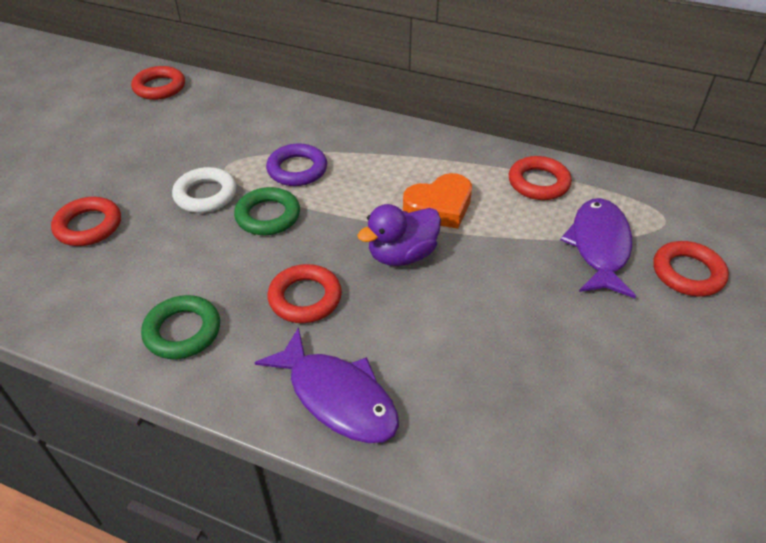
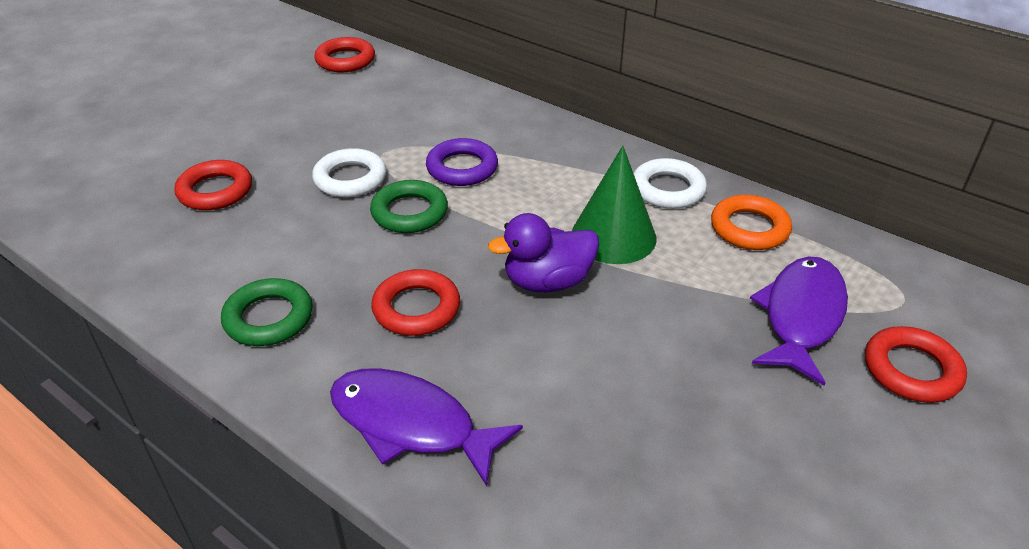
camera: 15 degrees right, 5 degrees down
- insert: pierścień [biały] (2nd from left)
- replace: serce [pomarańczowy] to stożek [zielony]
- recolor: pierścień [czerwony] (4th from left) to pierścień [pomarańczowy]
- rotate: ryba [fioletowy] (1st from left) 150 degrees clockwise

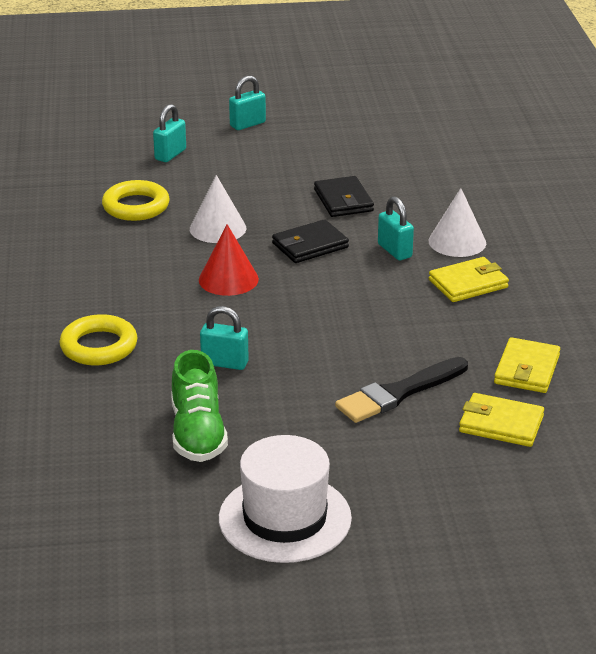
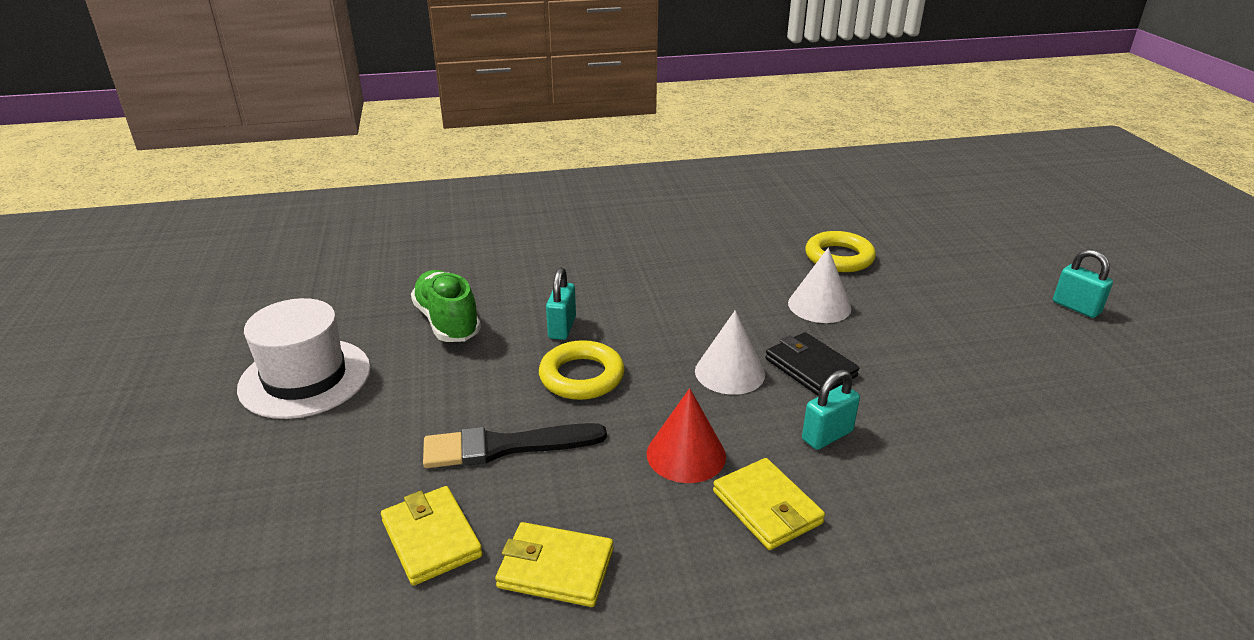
camera: 85 degrees right, 0 degrees up
- delete: kłódka [turkusowy] (1st from left)
- delete: portfel [czarny] (2nd from left)
- move: pierścień [żółty] (1st from left)
- move: stożek [czerwony]
- move: stożek [biały] (2nd from left in the first image) to stożek [biały] (1st from left)
- rotate: but [zielony] 75 degrees clockwise
- rotate: pędzel [czarny] 60 degrees counterclockwise
- rotate: portfel [żółty] (2nd from left in the first image) 45 degrees counterclockwise

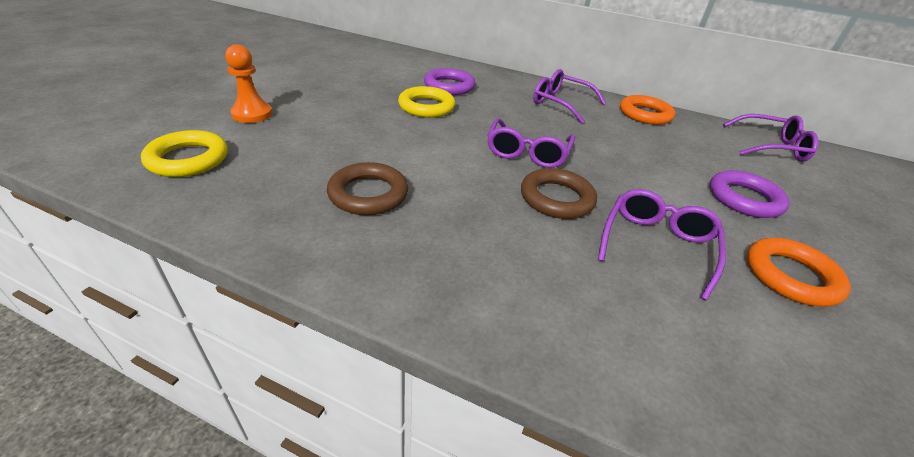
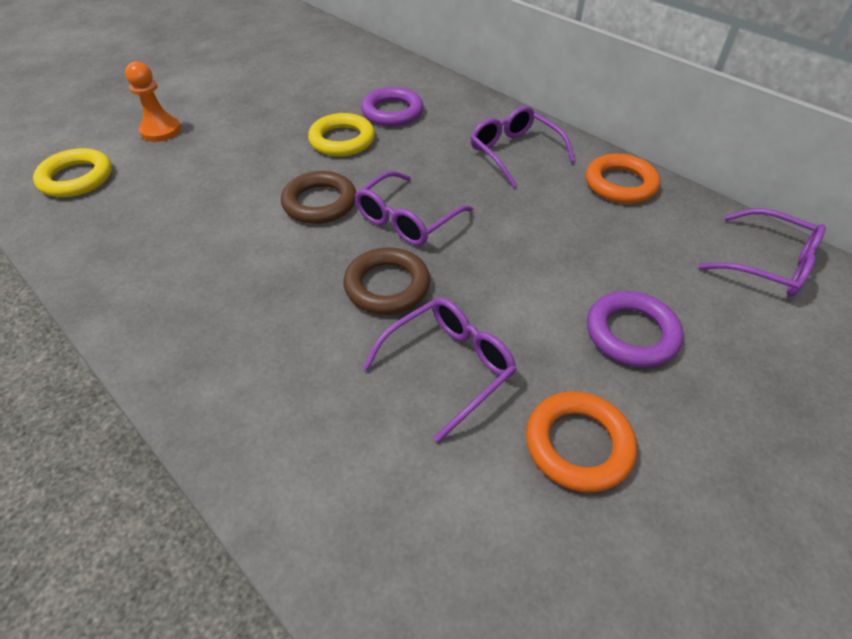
camera: 25 degrees right, 10 degrees up
- move: pierścień [brązowy] (1st from left)

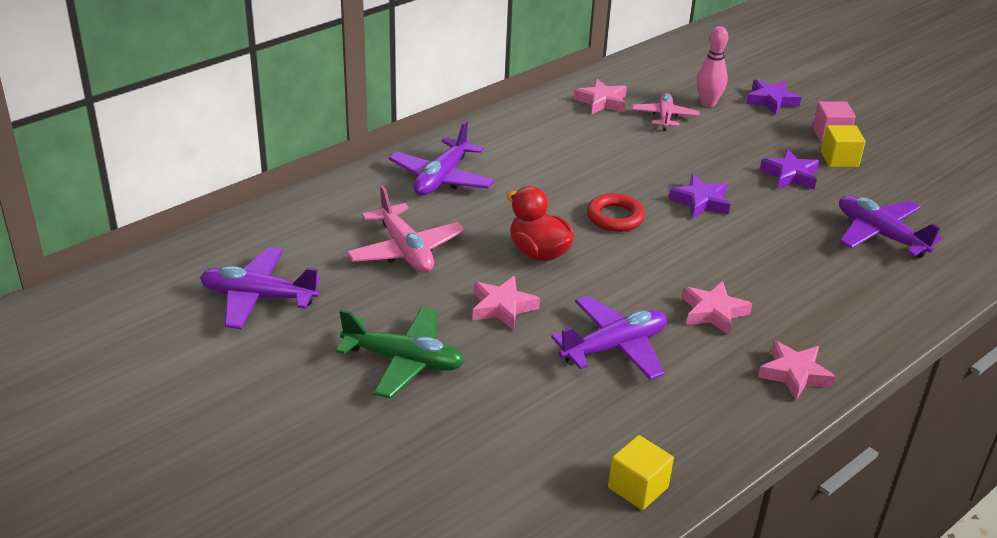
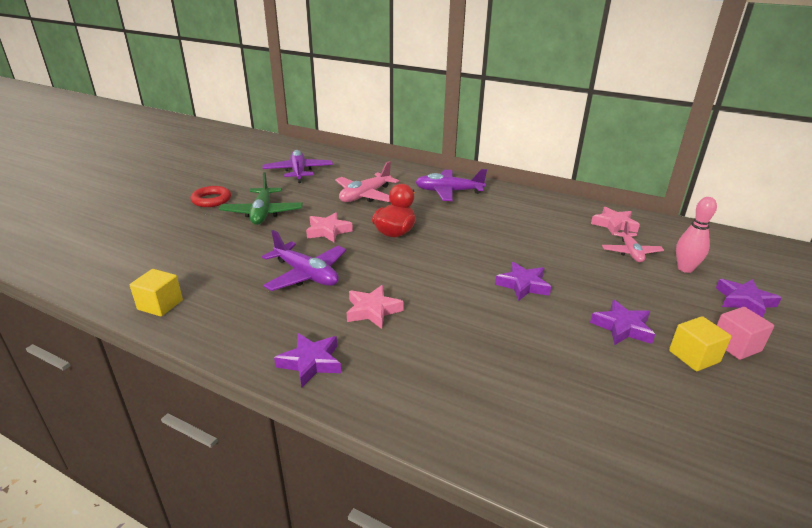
camera: 70 degrees right, 5 degrees down
- delete: samolot [fioletowy] (4th from left)
- move: pierścień [czerwony]
- recolor: gwiazda [różowy] (4th from left) to gwiazda [fioletowy] (1st from left)
- rotate: samolot [różowy] (2nd from left) 105 degrees clockwise

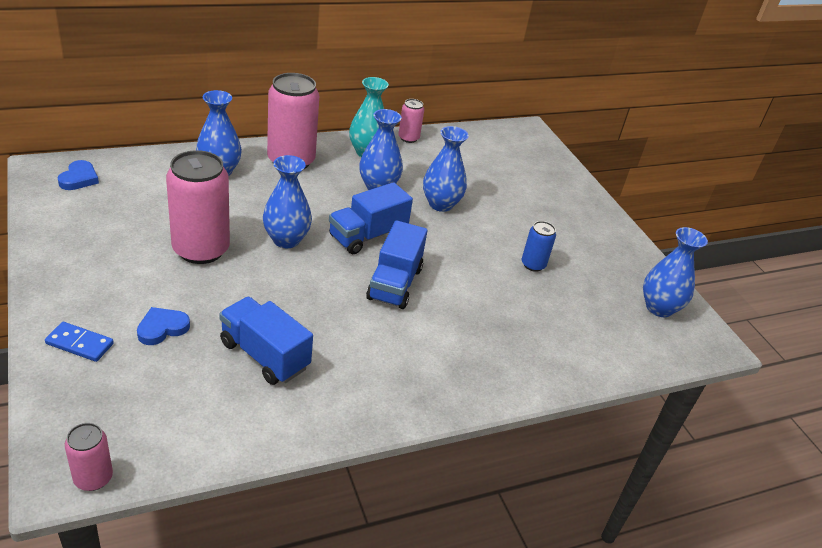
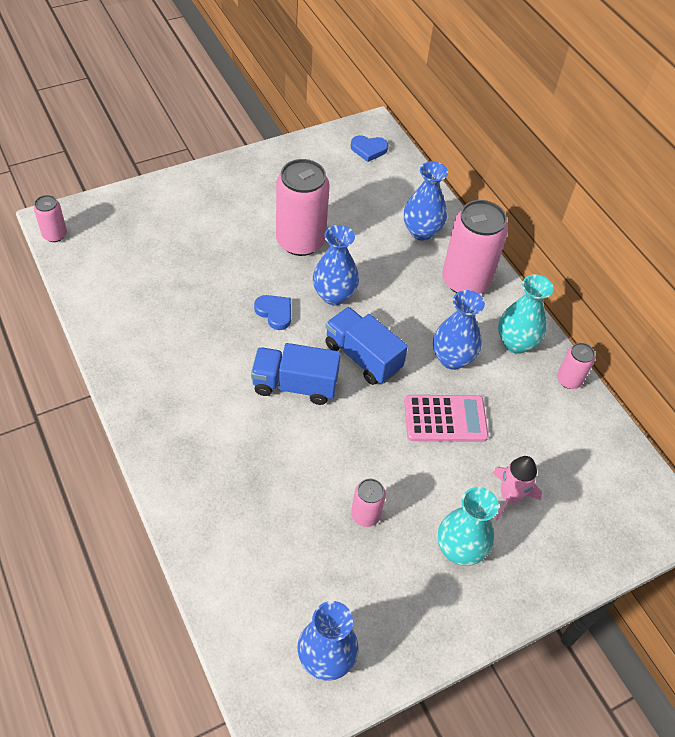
camera: 85 degrees right, 15 degrees up
- delete: kostka domina [niebieski]
- delete: ciężarówka [niebieski] (1st from left)
- insert: wazon [turkusowy] (1st from left)
- insert: rakieta [różowy]
- move: serce [niebieski] (2nd from left in the first image) to serce [niebieski] (1st from left)
- replace: wazon [niebieski] (4th from left) to kalkulator [różowy]
- recolor: puszka [niebieski] to puszka [różowy] (3rd from left)

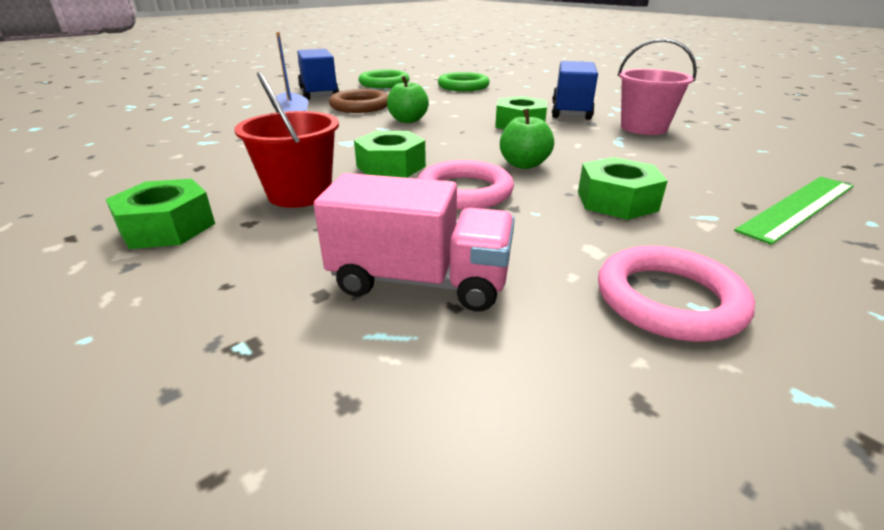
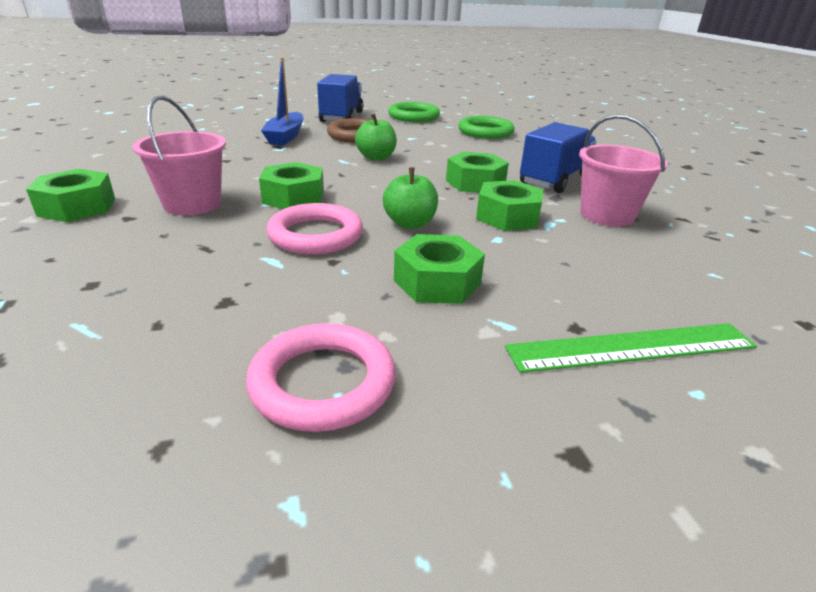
camera: 25 degrees right, 0 degrees up
- delete: ciężarówka [różowy]
- insert: nakrętka [zielony] (5th from left)
- recolor: wiadro [czerwony] to wiadro [różowy] (1st from left)

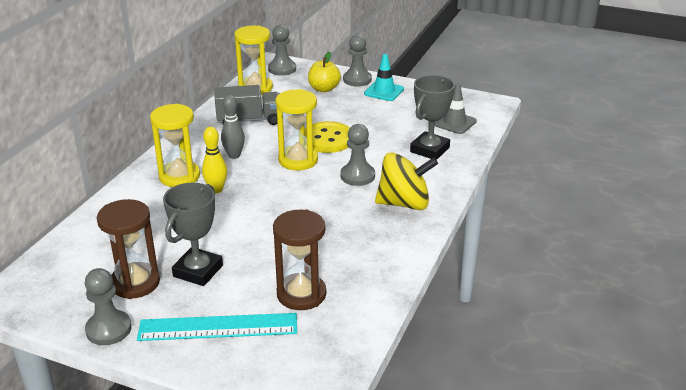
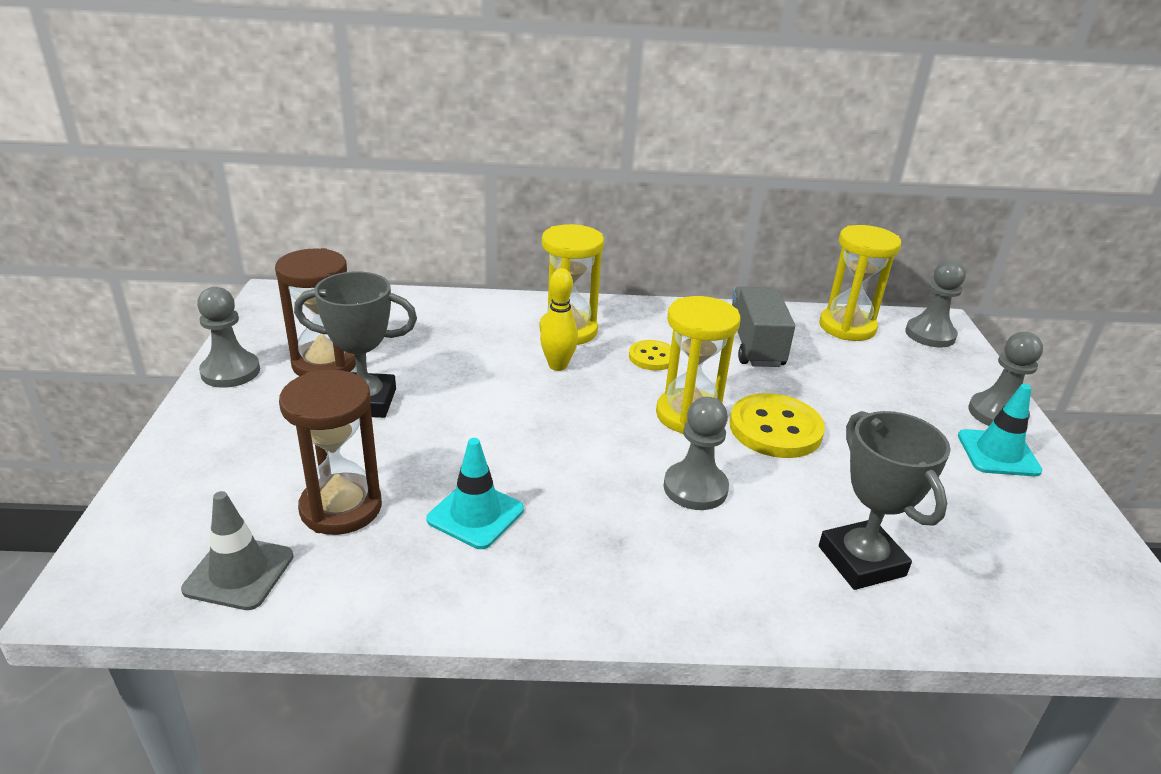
camera: 65 degrees right, 0 degrees up
- delete: linijka [turkusowy]
- delete: jabłko [żółty]
- delete: bączek [żółty]
- insert: pachołek [turkusowy] (1st from left)
- move: pachołek [szary]
- replace: kręgiel [szary] to guzik [żółty] (1st from left)
- rotate: ciężarówka [szary] 150 degrees counterclockwise
- rotate: puchar [szary] (2nd from left) 60 degrees clockwise

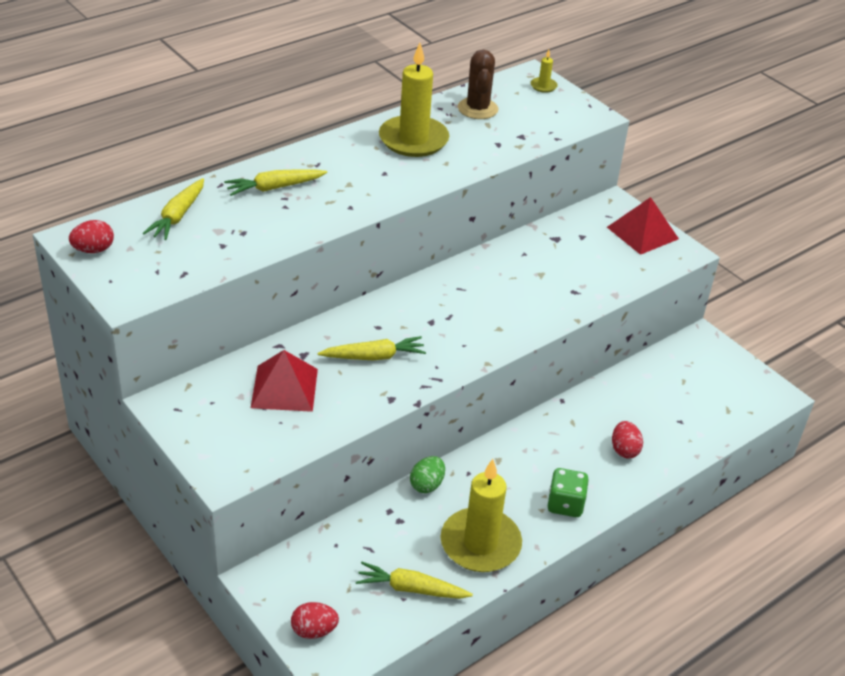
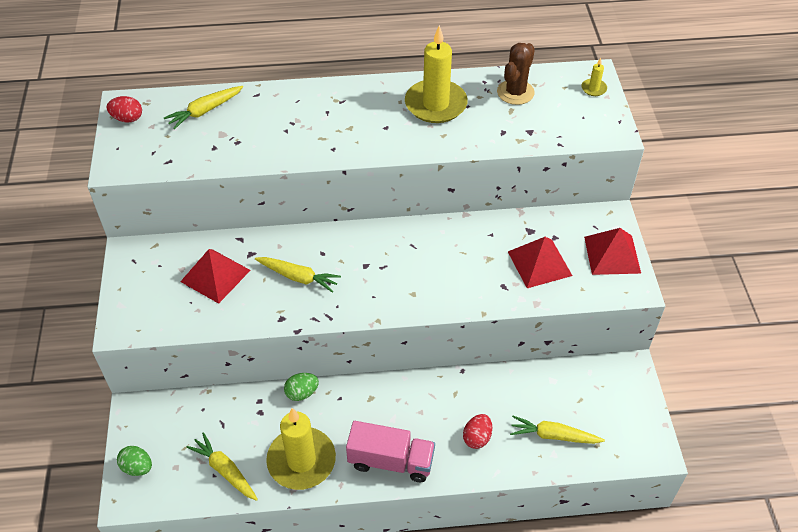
camera: 35 degrees right, 10 degrees up
- insert: piramida [czerwony] (2nd from left)
- move: marchewka [żółty] (2nd from left in the first image) to marchewka [żółty] (4th from left)
- replace: kostka do gry [zielony] to ciężarówka [różowy]
- recolor: jajko [czerwony] (2nd from left) to jajko [zielony] (1st from left)

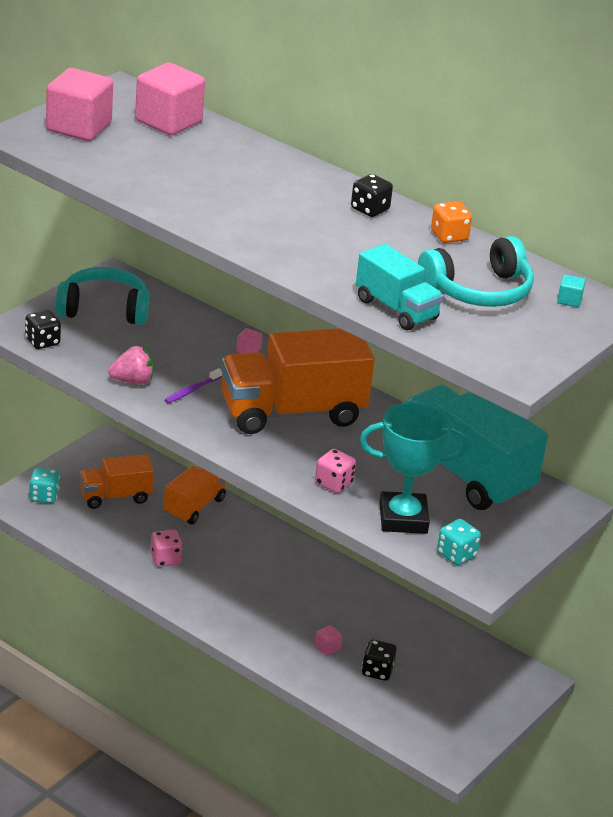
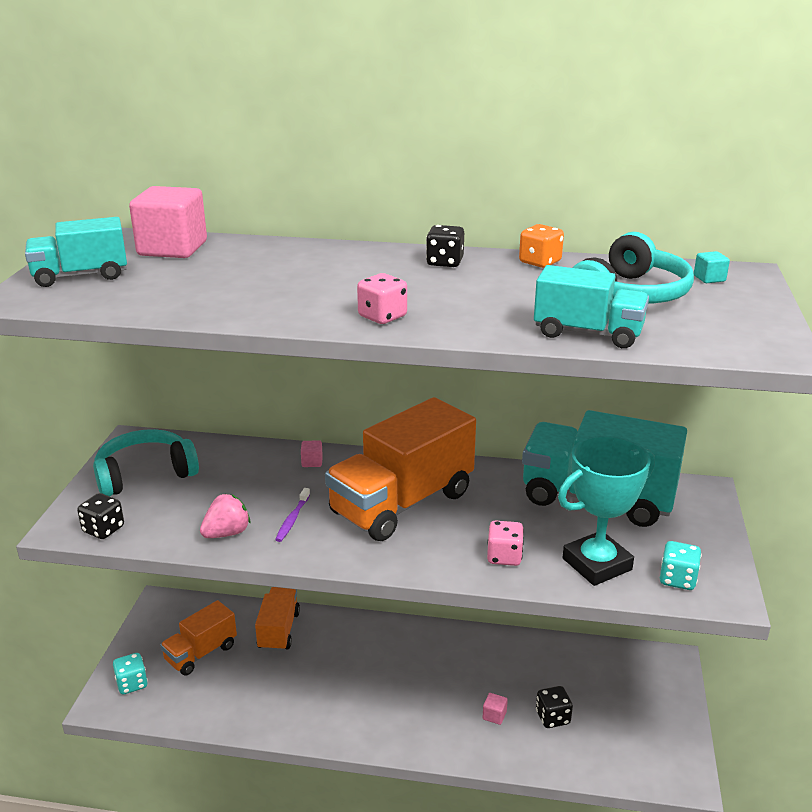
camera: 25 degrees left, 5 degrees down
- move: kostka do gry [różowy] (1st from left)
- replace: sześcian [różowy] (1st from left) to ciężarówka [turkusowy] (1st from left)

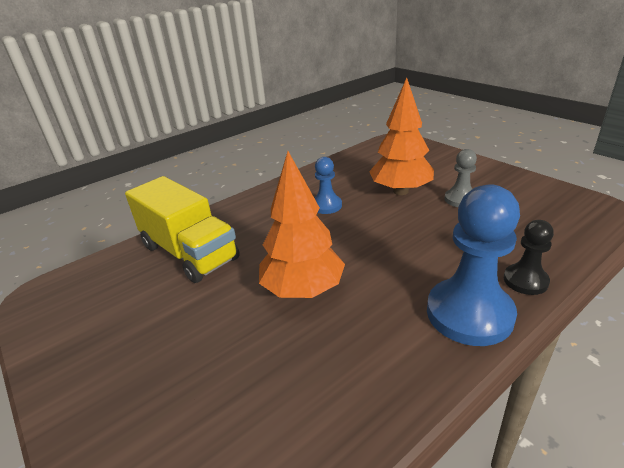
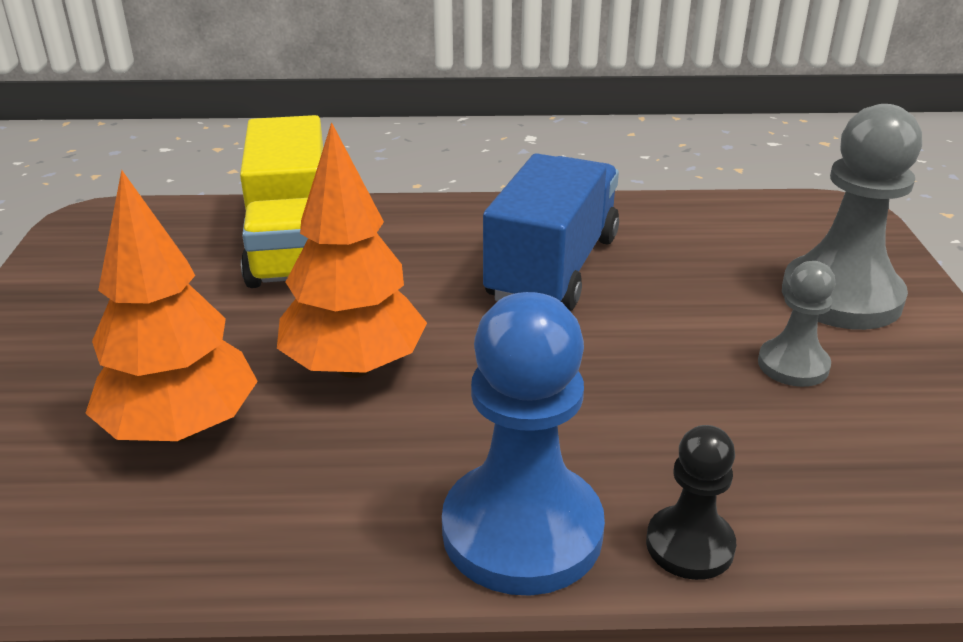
camera: 35 degrees right, 0 degrees up
- insert: pionek [szary] (2nd from left)
- move: drzewko [pomarańczowy] (2nd from left in the first image) to drzewko [pomarańczowy] (1st from left)
- replace: pionek [niebieski] (1st from left) to ciężarówka [niebieski]

